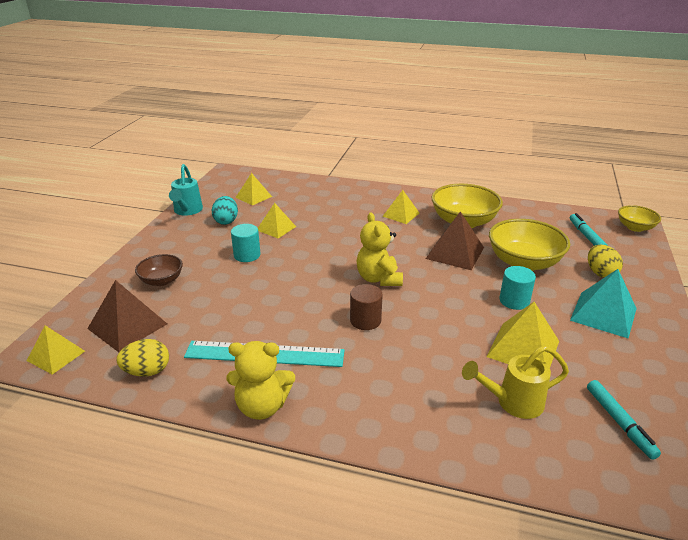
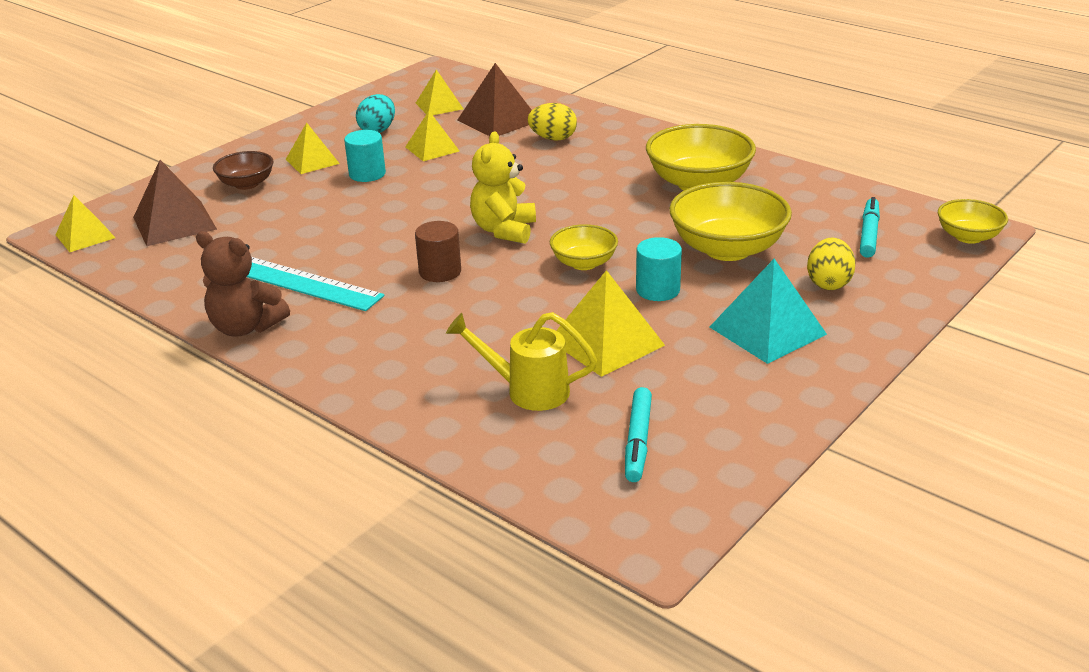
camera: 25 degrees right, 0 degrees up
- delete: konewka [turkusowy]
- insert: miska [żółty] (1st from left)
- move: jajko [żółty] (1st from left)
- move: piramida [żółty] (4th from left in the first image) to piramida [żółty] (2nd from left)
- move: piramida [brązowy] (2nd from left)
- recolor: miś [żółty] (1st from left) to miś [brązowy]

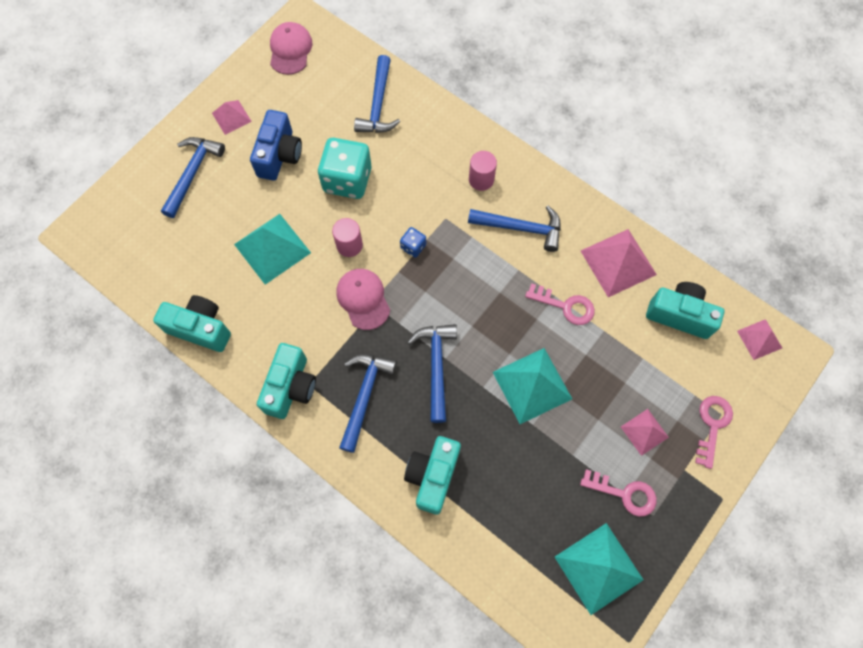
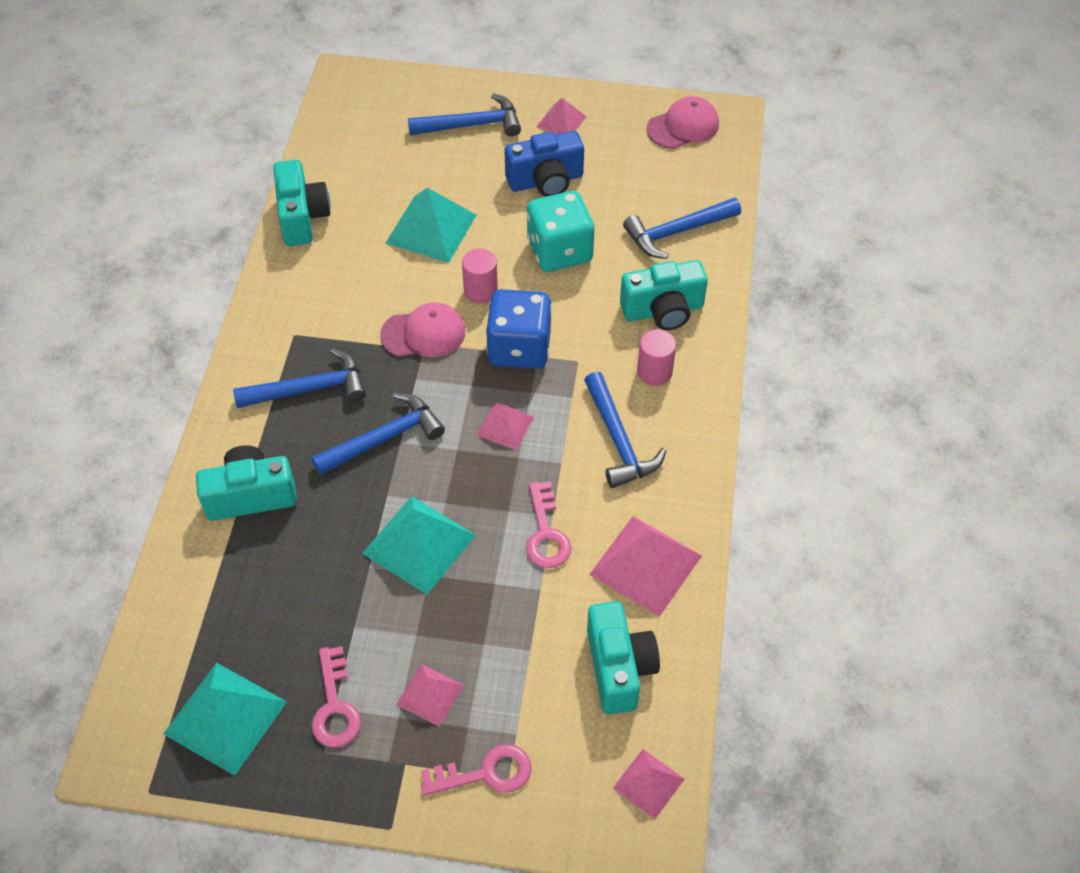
camera: 60 degrees right, 15 degrees down
- insert: piramida [różowy] (2nd from left)
- move: aparat fotograficzny [turkusowy] (2nd from left in the first image) to aparat fotograficzny [turkusowy] (4th from left)
- rotate: czapka [różowy] (2nd from left in the first image) 45 degrees clockwise
- resize: kostka do gry [niebieski] x2.17

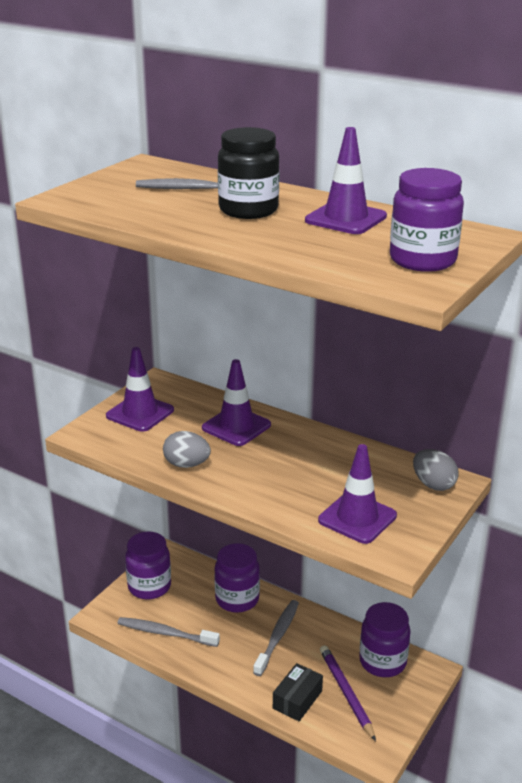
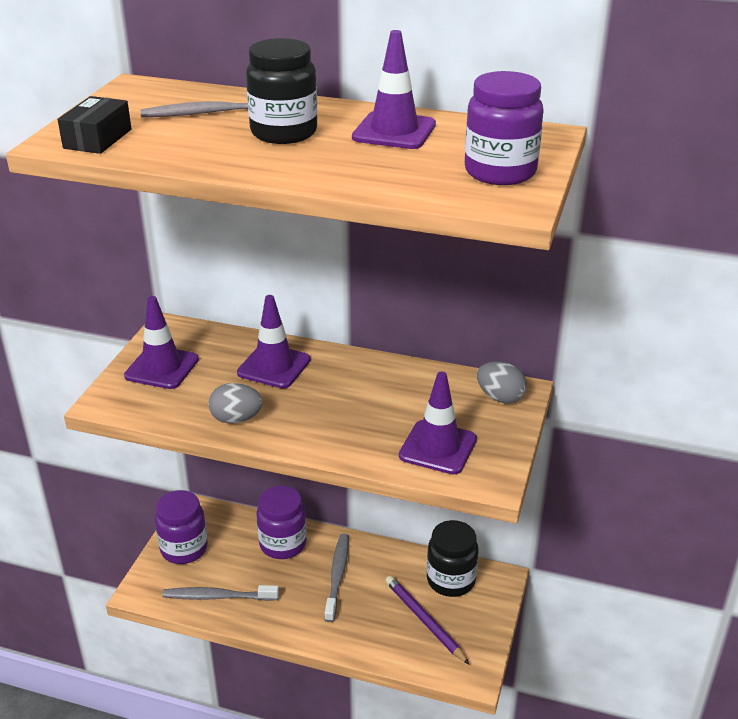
camera: 15 degrees left, 5 degrees up
- move: pudełko [czarny]
- recolor: słoik [fioletowy] (3rd from left) to słoik [czarny] (2nd from left)

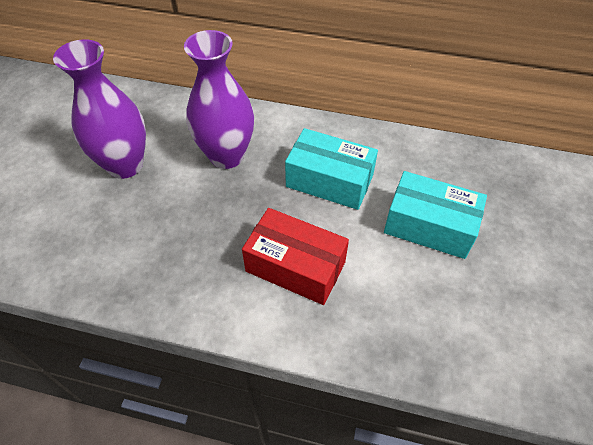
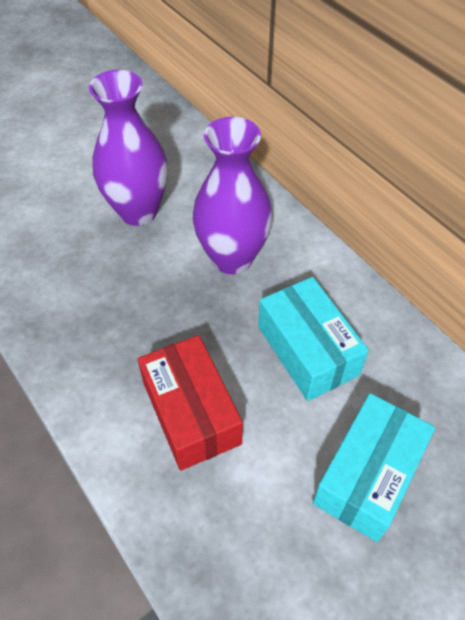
camera: 40 degrees right, 0 degrees up
- rotate: pudełko [turkusowy] (2nd from left) 60 degrees clockwise

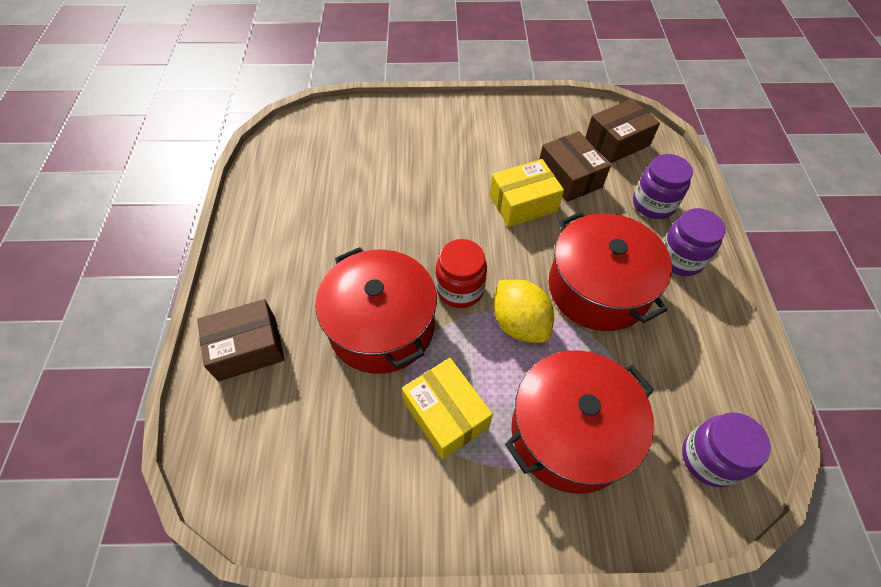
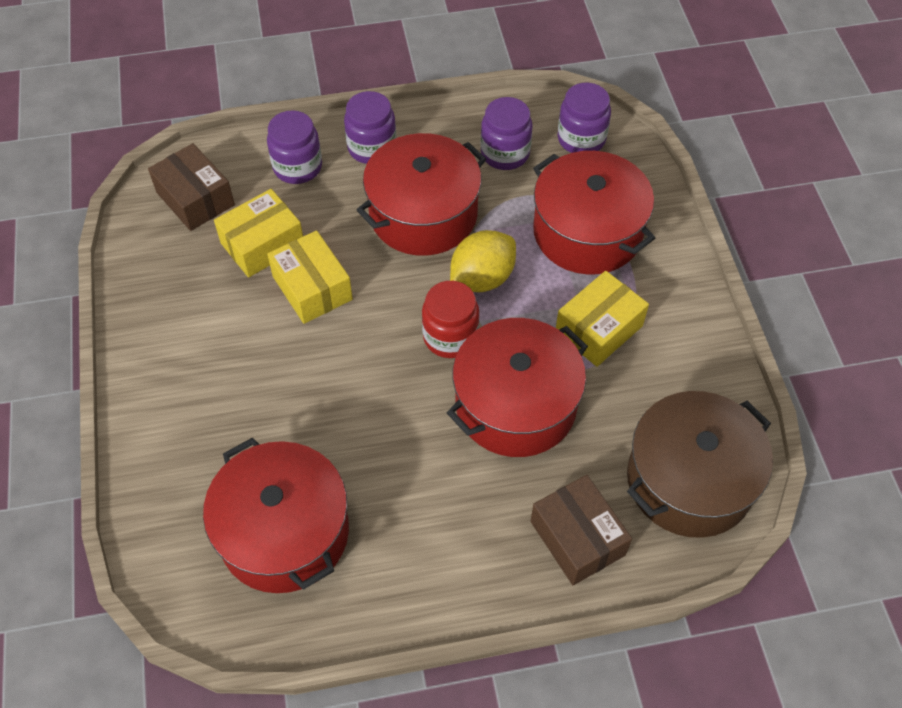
camera: 100 degrees left, 0 degrees up
- insert: garnek [czerwony] (1st from left)
- insert: słoik [fioletowy] (3rd from left)
- insert: garnek [brązowy]
- recolor: pudełko [brązowy] (2nd from left) to pudełko [żółty] (1st from left)

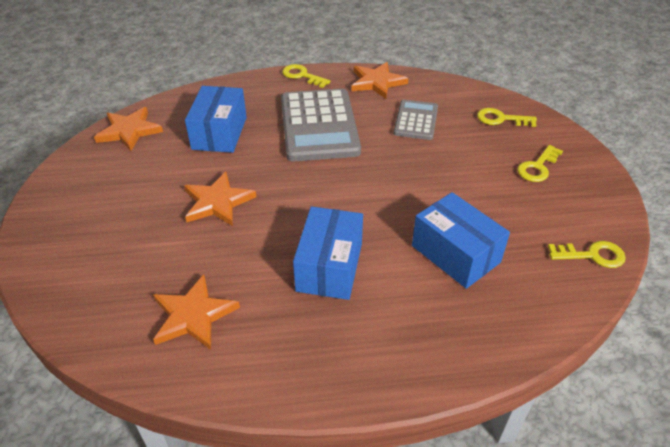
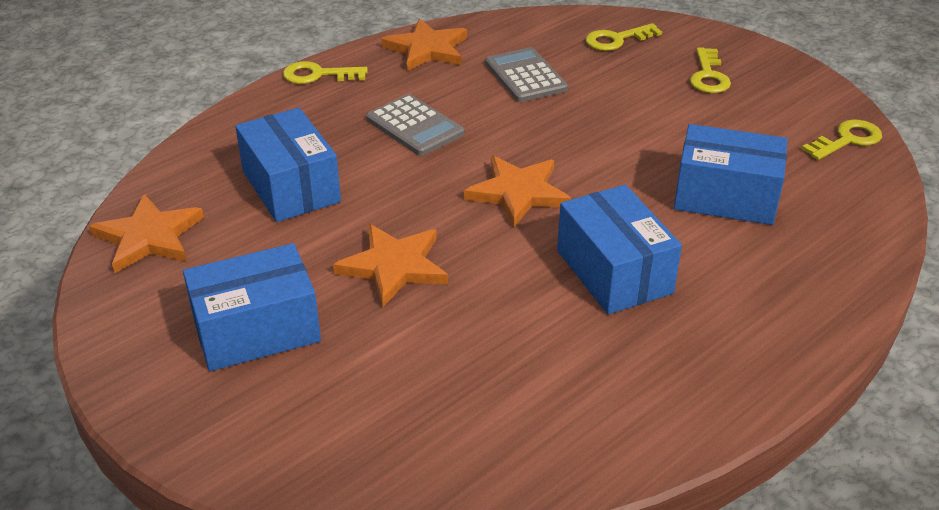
camera: 35 degrees left, 5 degrees down
- insert: pudełko [niebieski] (1st from left)
- move: gwiazda [pomarańczowy] (2nd from left in the first image) to gwiazda [pomarańczowy] (4th from left)
- resize: kalkulator [szary] (1st from left) x0.55

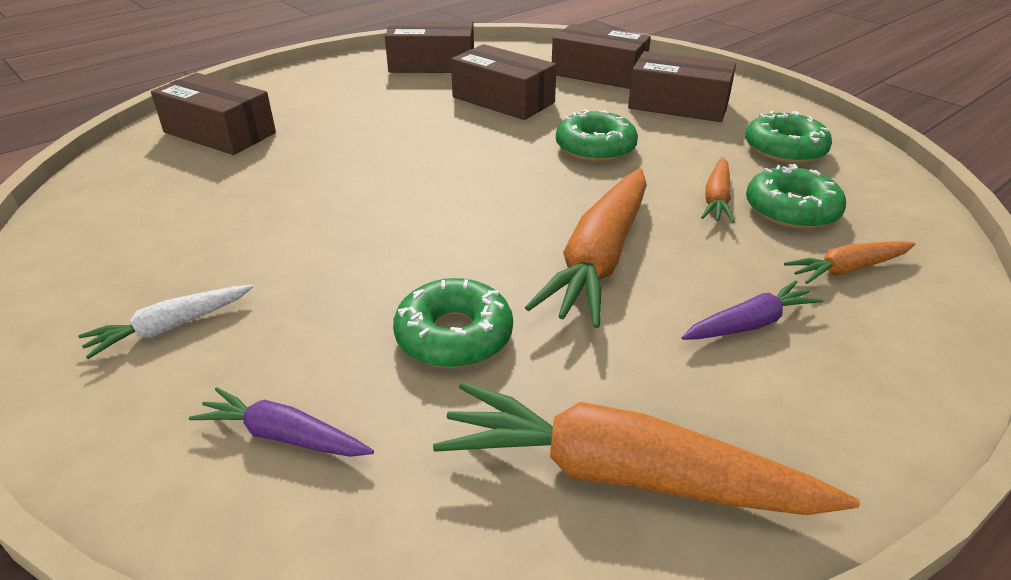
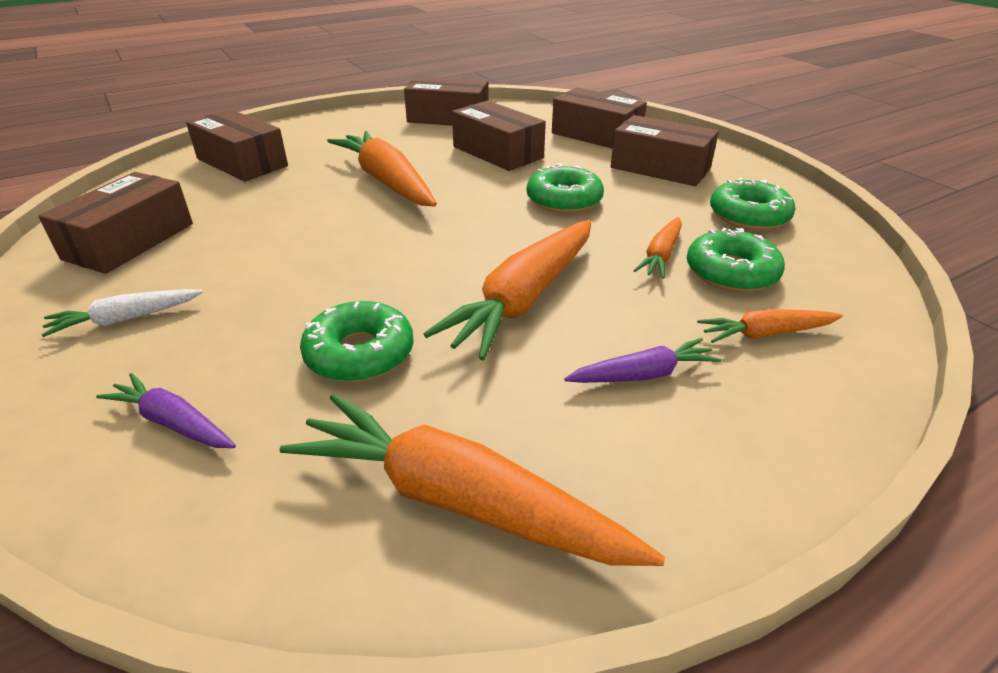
camera: 10 degrees right, 0 degrees up
- insert: pudełko [brązowy] (1st from left)
- insert: marchewka [pomarańczowy] (1st from left)

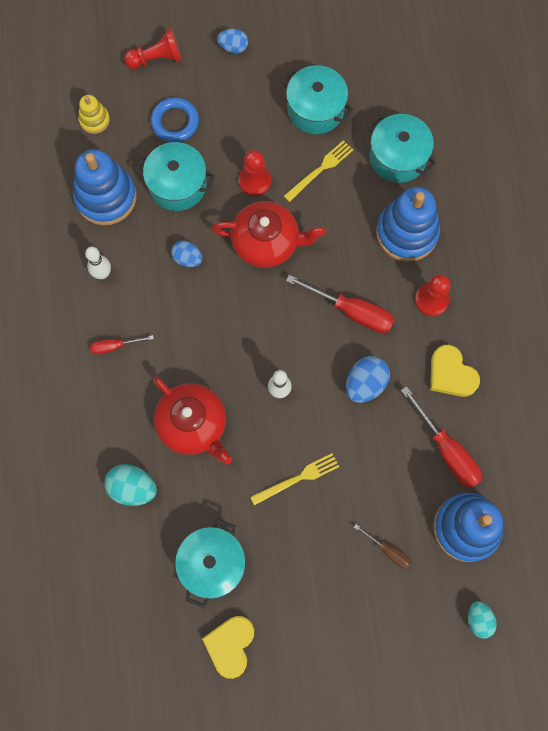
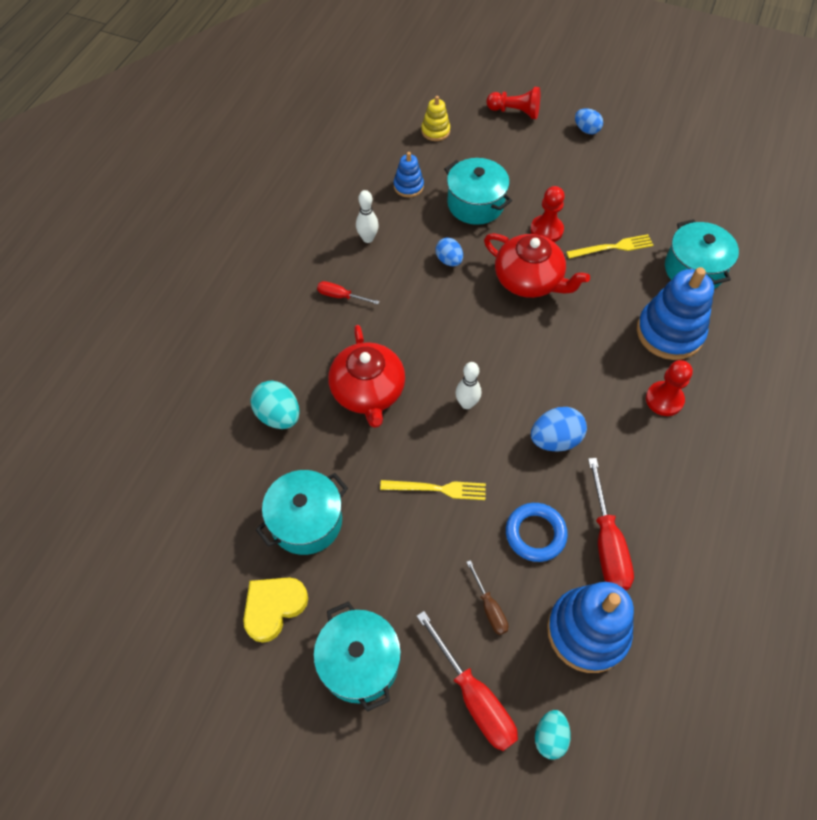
camera: 30 degrees right, 15 degrees down
- delete: serce [żółty] (2nd from left)
- move: pierścień [niebieski]
- move: garnek [turkusowy] (3rd from left in the first image) to garnek [turkusowy] (2nd from left)
- move: śrubokręt [czerwony] (2nd from left)
- resize: zabawka nakładanka [niebieski] (1st from left) x0.51

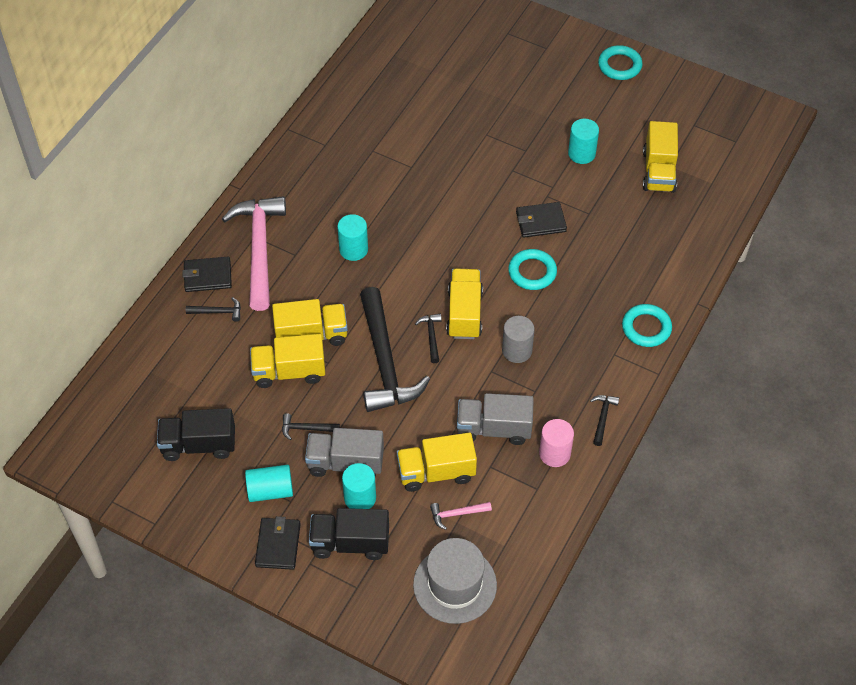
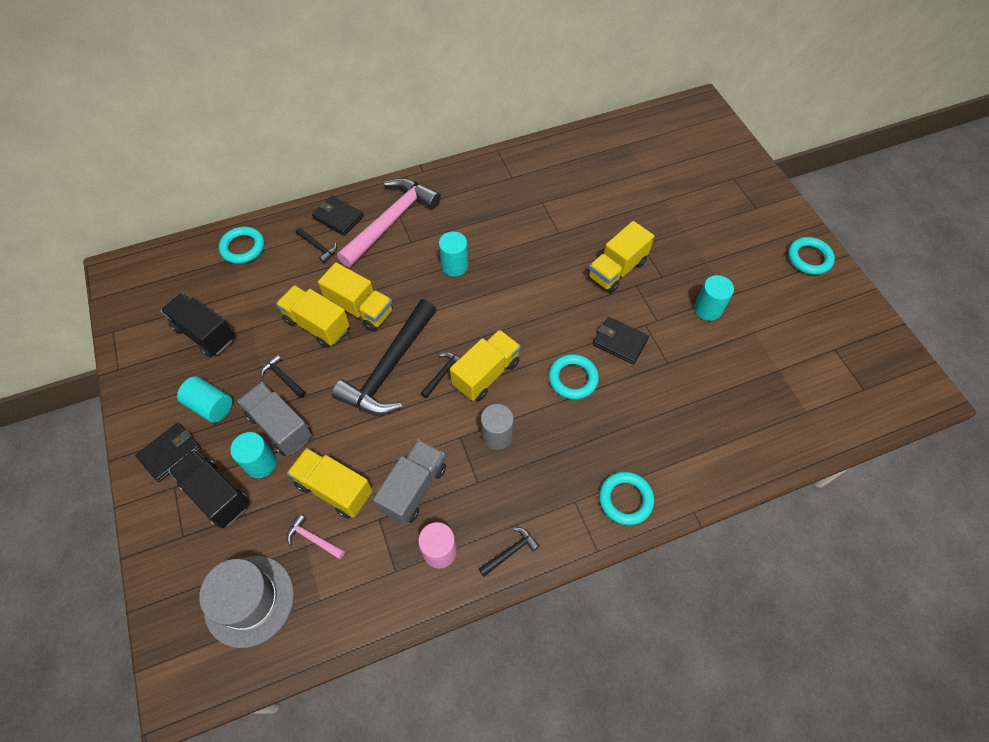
camera: 40 degrees right, 5 degrees up
- insert: pierścień [turkusowy] (1st from left)
- move: ciężarówka [żółty] (5th from left)
- rotate: ciężarówka [szary] (2nd from left) 75 degrees clockwise

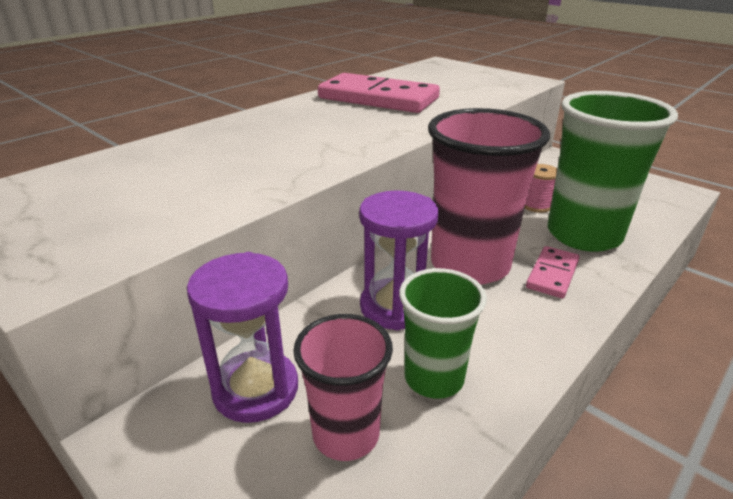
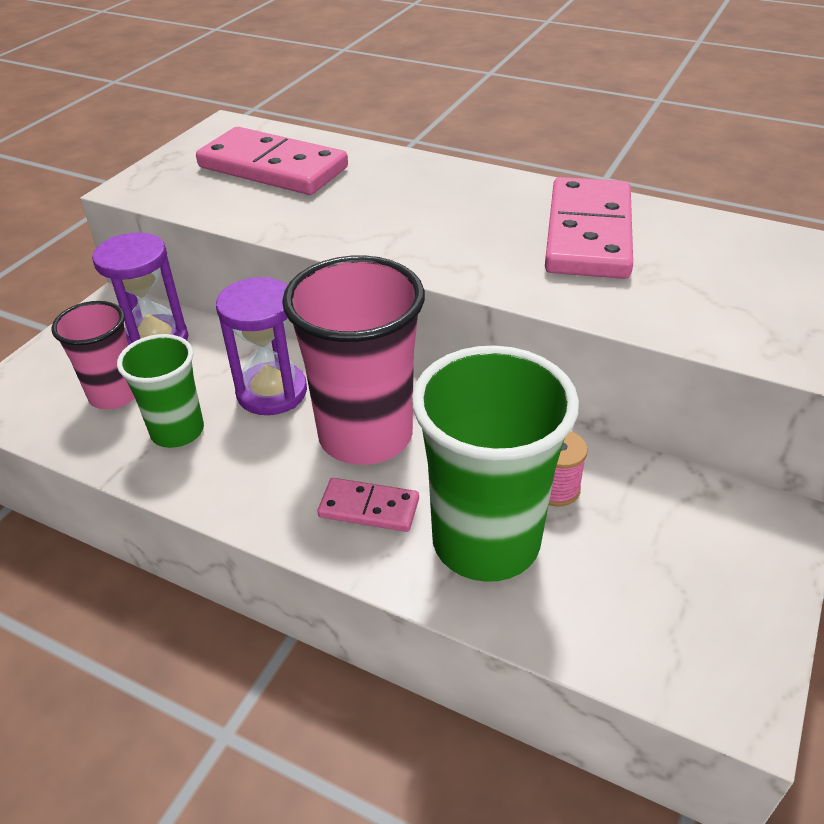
camera: 75 degrees right, 10 degrees up
- insert: kostka domina [różowy] (1st from left)

